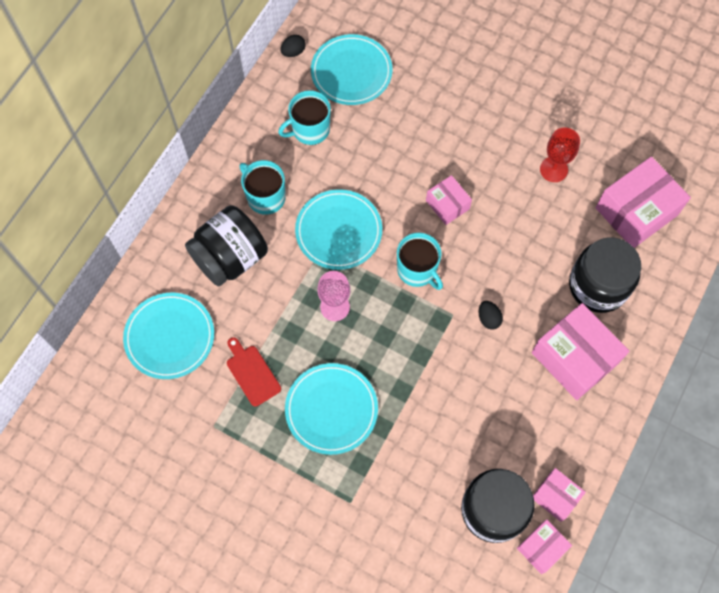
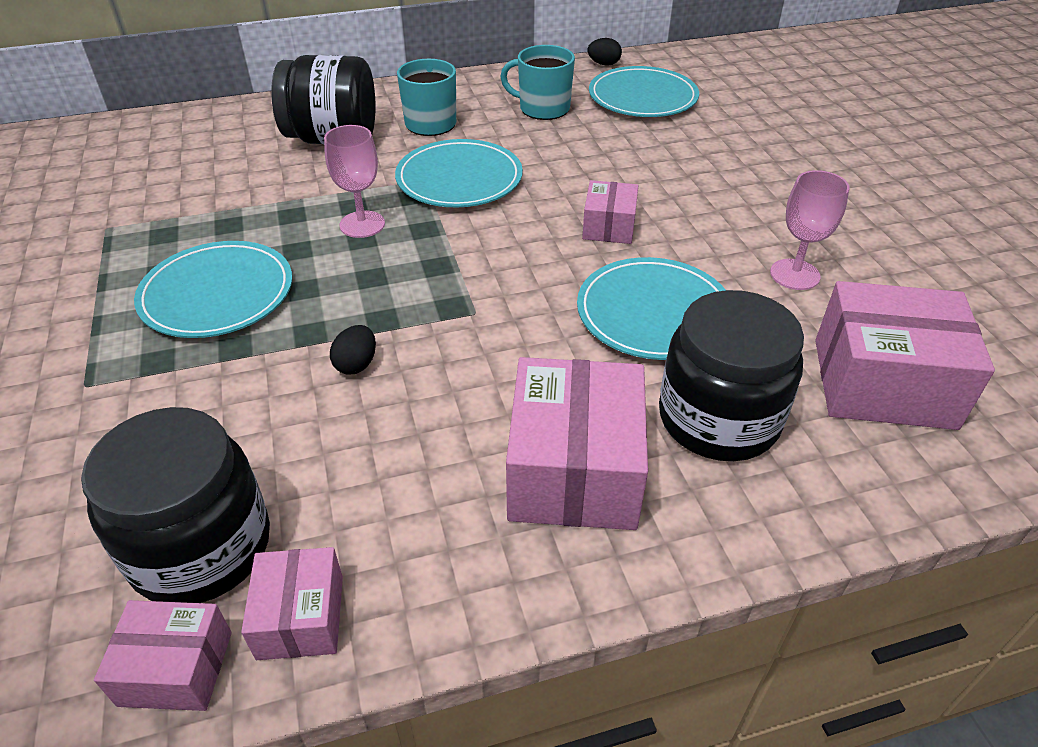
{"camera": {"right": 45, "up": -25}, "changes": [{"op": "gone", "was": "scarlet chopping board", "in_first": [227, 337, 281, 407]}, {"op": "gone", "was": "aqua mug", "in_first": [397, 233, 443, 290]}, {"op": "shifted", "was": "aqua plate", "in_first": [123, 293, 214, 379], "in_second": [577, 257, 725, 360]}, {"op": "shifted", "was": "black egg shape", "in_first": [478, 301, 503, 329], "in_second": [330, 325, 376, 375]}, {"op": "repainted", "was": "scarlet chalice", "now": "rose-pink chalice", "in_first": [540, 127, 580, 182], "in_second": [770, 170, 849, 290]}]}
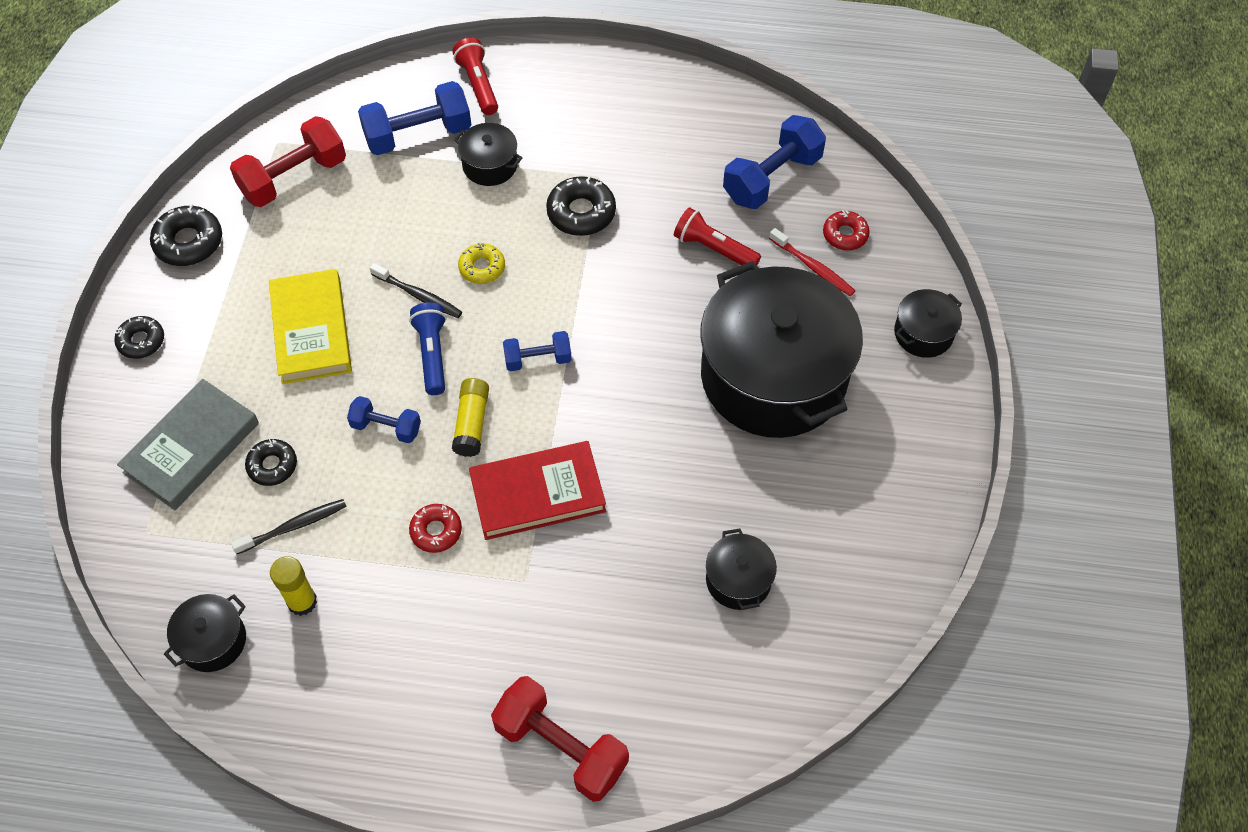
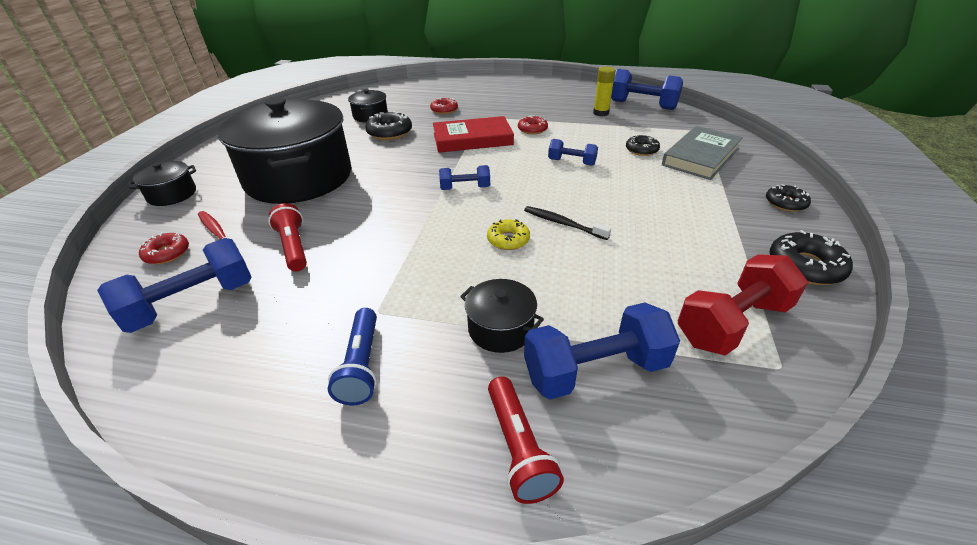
{"camera": {"right": -175, "up": -20}, "changes": [{"op": "gone", "was": "black tooth brush", "in_first": [231, 499, 347, 554]}, {"op": "gone", "was": "bright yellow book", "in_first": [269, 269, 352, 384]}, {"op": "gone", "was": "bright yellow stick of glue", "in_first": [452, 378, 489, 457]}, {"op": "gone", "was": "scarlet hand weight", "in_first": [491, 676, 629, 802]}, {"op": "new", "now": "scarlet donut", "in_second": [430, 97, 458, 114]}, {"op": "shifted", "was": "royal blue flashlight", "in_first": [409, 303, 446, 395], "in_second": [328, 308, 377, 405]}, {"op": "shifted", "was": "black donut", "in_first": [546, 176, 616, 236], "in_second": [365, 111, 412, 140]}, {"op": "swapped", "was": "black stockpot", "now": "royal blue hand weight", "in_first": [164, 594, 246, 672], "in_second": [611, 69, 683, 110]}, {"op": "rotated", "was": "scarlet flashlight", "in_first": [674, 207, 761, 265], "in_second": [268, 203, 307, 271], "clockwise": -150}]}
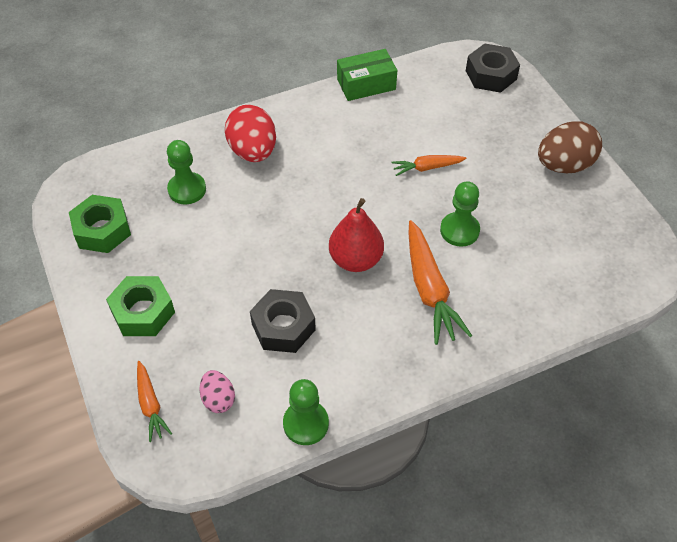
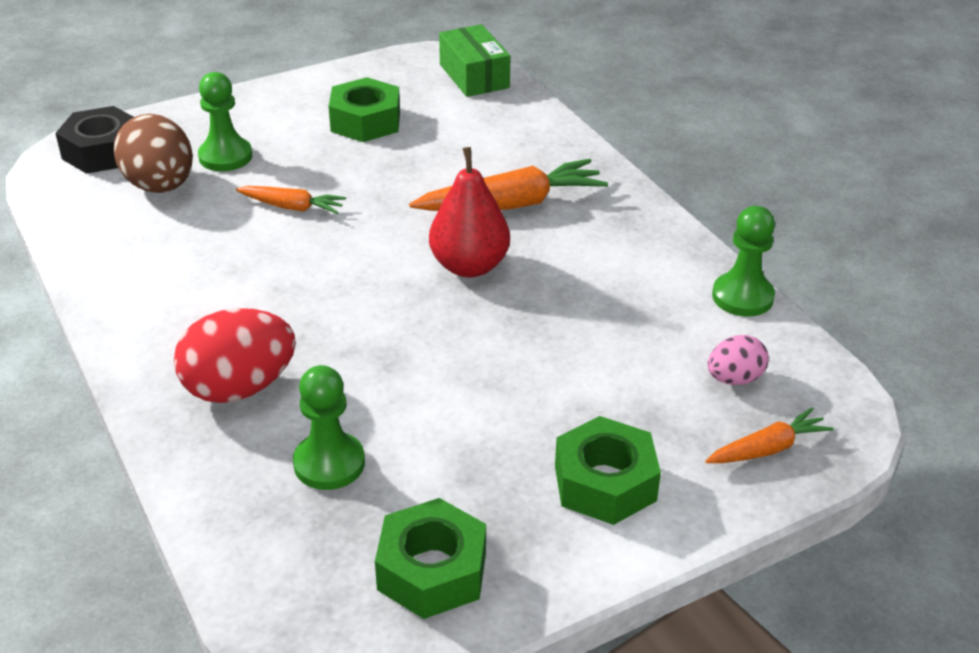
{"camera": {"right": -95, "up": -15}, "changes": [{"op": "gone", "was": "black hexagon nut", "in_first": [250, 289, 316, 353]}, {"op": "new", "now": "emerald hexagon nut", "in_second": [329, 77, 400, 142]}, {"op": "shifted", "was": "emerald package", "in_first": [337, 49, 397, 101], "in_second": [439, 24, 511, 97]}, {"op": "shifted", "was": "emerald chess pawn", "in_first": [440, 181, 480, 247], "in_second": [198, 72, 252, 171]}, {"op": "shifted", "was": "russet egg shape", "in_first": [538, 122, 602, 173], "in_second": [114, 114, 193, 193]}, {"op": "rotated", "was": "orange carrot", "in_first": [392, 155, 467, 176], "in_second": [236, 186, 346, 214], "clockwise": -60}]}
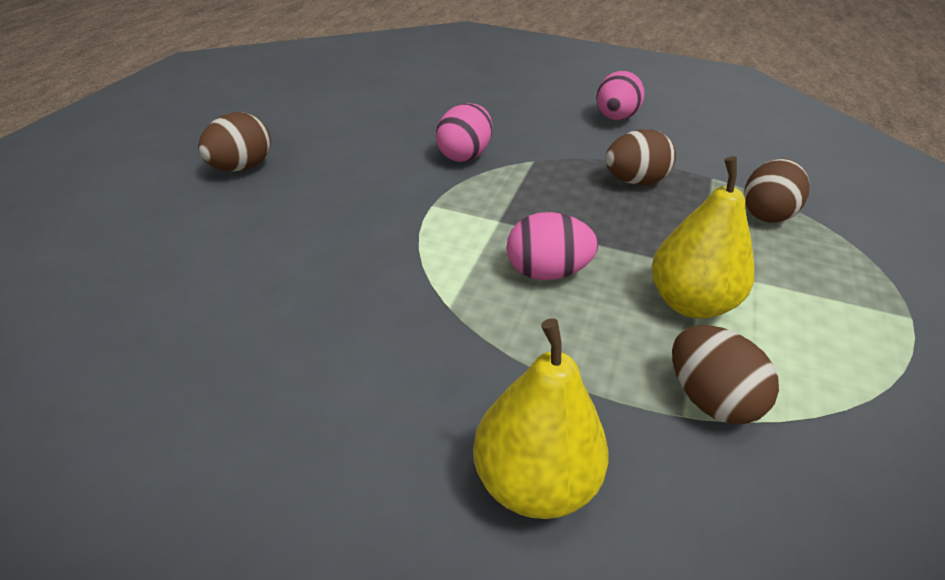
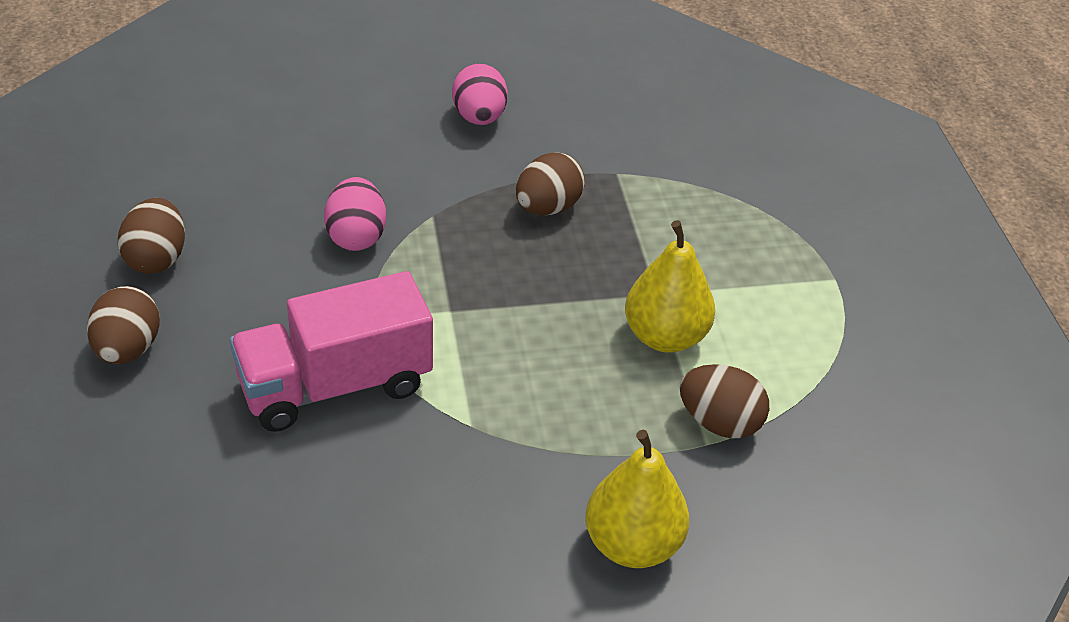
{"camera": {"right": -30, "up": 5}, "changes": [{"op": "gone", "was": "rose-pink egg shape", "in_first": [507, 212, 598, 280]}, {"op": "new", "now": "rose-pink truck", "in_second": [230, 271, 433, 432]}, {"op": "shifted", "was": "russet egg shape", "in_first": [744, 158, 810, 223], "in_second": [118, 198, 185, 274]}]}
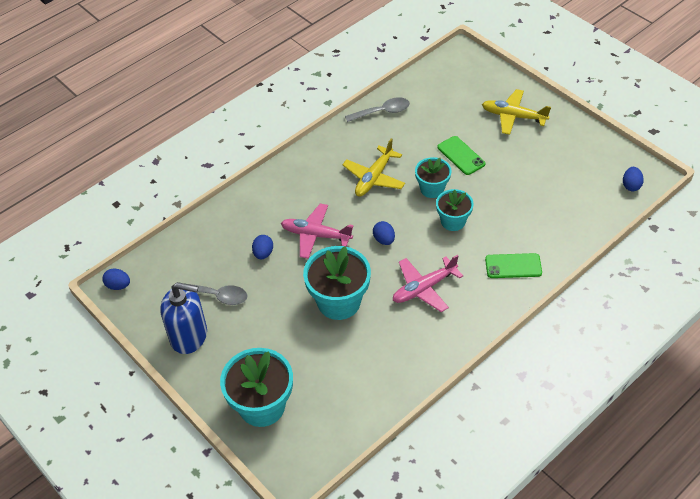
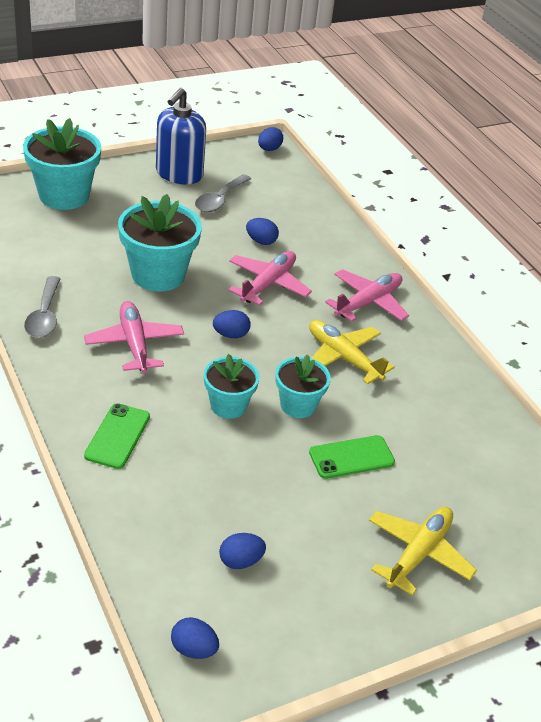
{"camera": {"right": 100, "up": -10}, "changes": [{"op": "new", "now": "royal blue egg shape", "in_second": [219, 533, 266, 569]}, {"op": "new", "now": "rose-pink toy plane", "in_second": [325, 269, 409, 321]}, {"op": "shifted", "was": "grey tablespoon", "in_first": [345, 97, 410, 122], "in_second": [24, 276, 60, 338]}]}
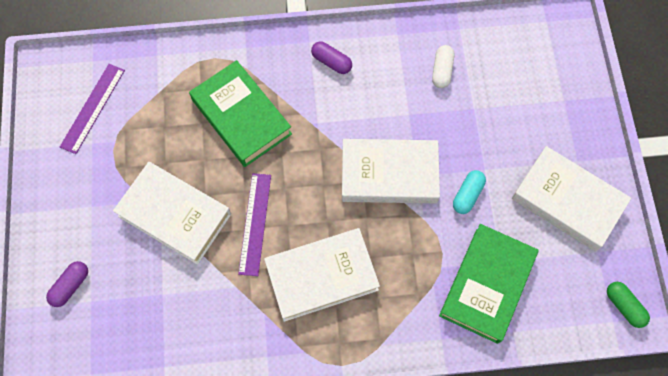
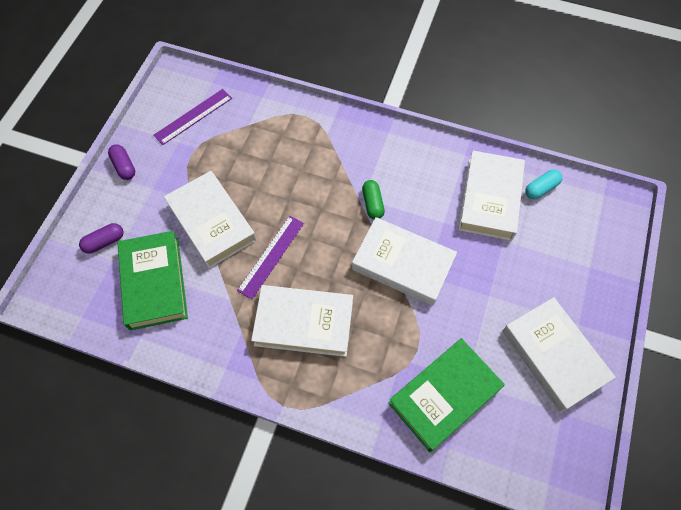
{"camera": {"right": 25, "up": -5}, "changes": [{"op": "shifted", "was": "emerald book", "in_first": [189, 60, 292, 167], "in_second": [117, 231, 188, 331]}, {"op": "shifted", "was": "royal purple pill shape", "in_first": [311, 41, 352, 74], "in_second": [108, 144, 135, 180]}, {"op": "shifted", "was": "aqua pill shape", "in_first": [453, 170, 486, 214], "in_second": [525, 169, 562, 199]}, {"op": "shifted", "was": "emerald pill shape", "in_first": [607, 282, 650, 328], "in_second": [362, 180, 385, 219]}, {"op": "swapped", "was": "pure white pill shape", "now": "pure white book", "in_first": [432, 45, 454, 88], "in_second": [458, 151, 525, 241]}]}
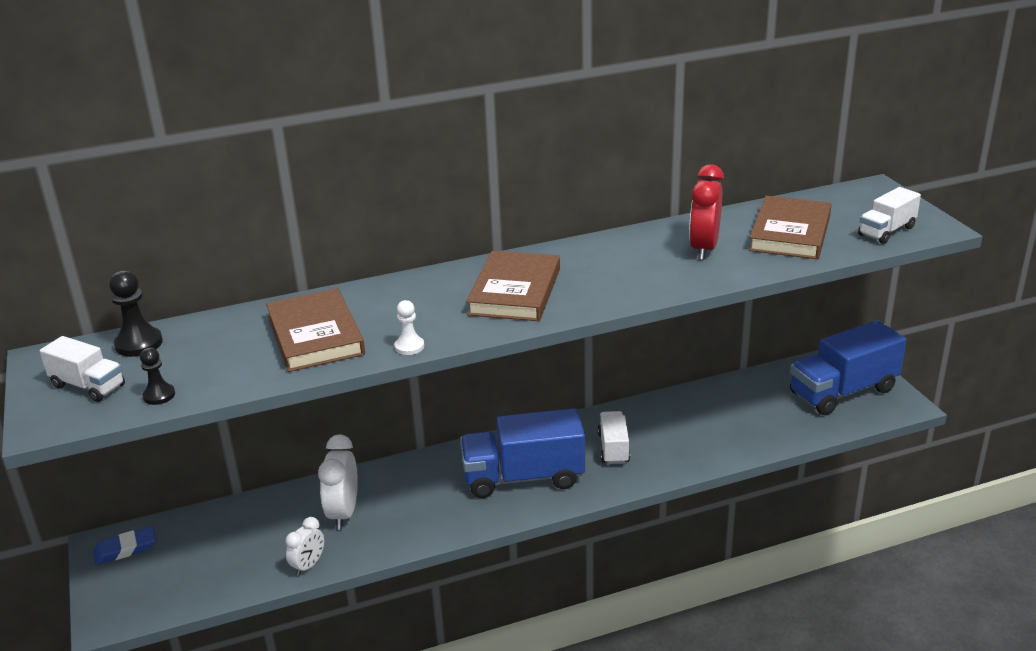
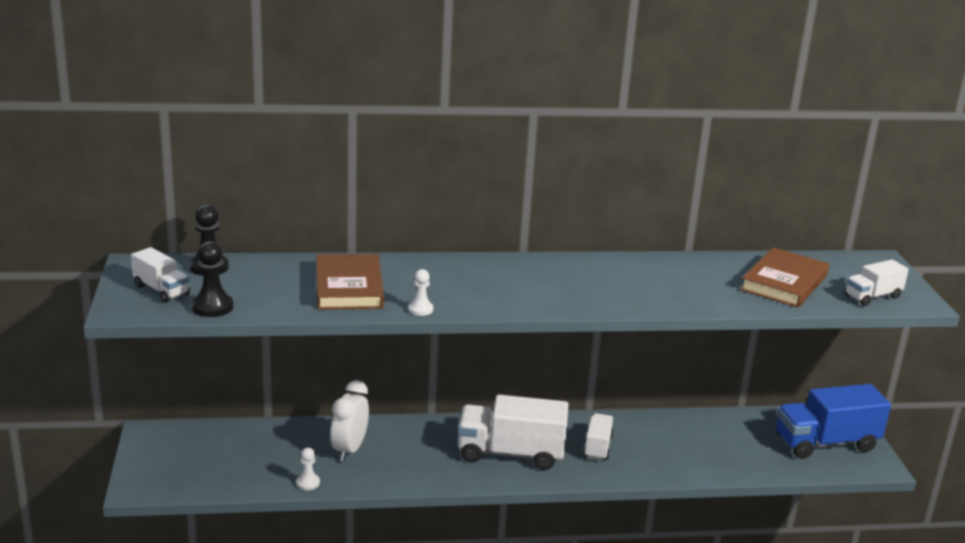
{"camera": {"right": 10, "up": -5}, "changes": [{"op": "gone", "was": "royal blue eraser", "in_first": [93, 526, 156, 565]}, {"op": "gone", "was": "russet book", "in_first": [466, 251, 560, 321]}, {"op": "gone", "was": "scarlet clock", "in_first": [689, 164, 724, 260]}, {"op": "swapped", "was": "pure white clock", "now": "pure white chess pawn", "in_first": [285, 517, 324, 576], "in_second": [296, 448, 320, 490]}, {"op": "repainted", "was": "royal blue truck", "now": "pure white truck", "in_first": [460, 408, 585, 498], "in_second": [458, 395, 569, 470]}, {"op": "scaled", "was": "black chess pawn", "in_first": [140, 348, 175, 405], "in_second": [192, 241, 233, 317], "ratio": 1.59}]}
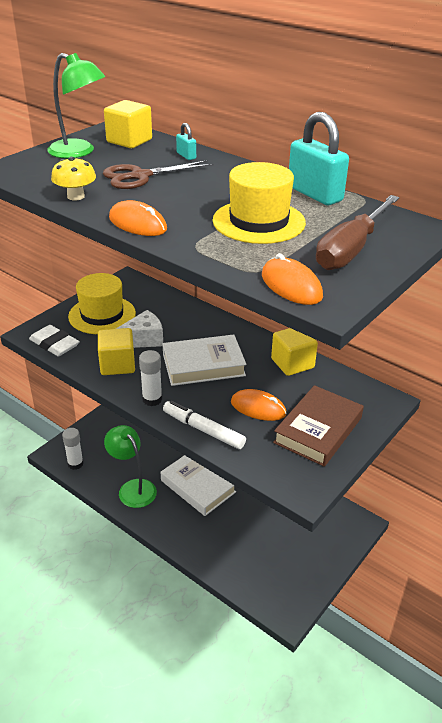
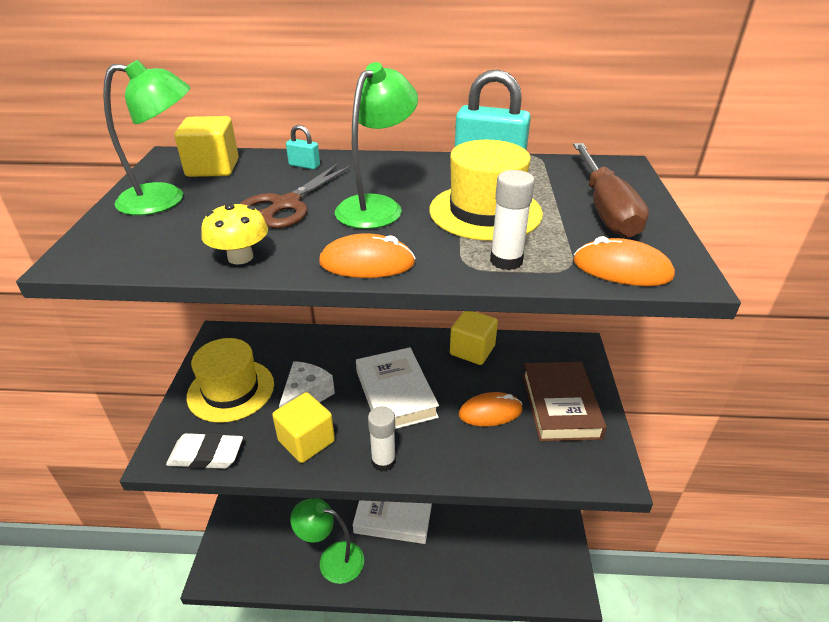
{"camera": {"right": -35, "up": 0}, "changes": [{"op": "gone", "was": "pure white marker pen", "in_first": [163, 401, 246, 449]}, {"op": "new", "now": "emerald reading lamp", "in_second": [335, 62, 418, 229]}, {"op": "shifted", "was": "pure white stick of glue", "in_first": [62, 428, 84, 470], "in_second": [490, 170, 535, 270]}, {"op": "rotated", "was": "pure white book", "in_first": [163, 335, 247, 386], "in_second": [356, 347, 439, 429], "clockwise": -60}]}
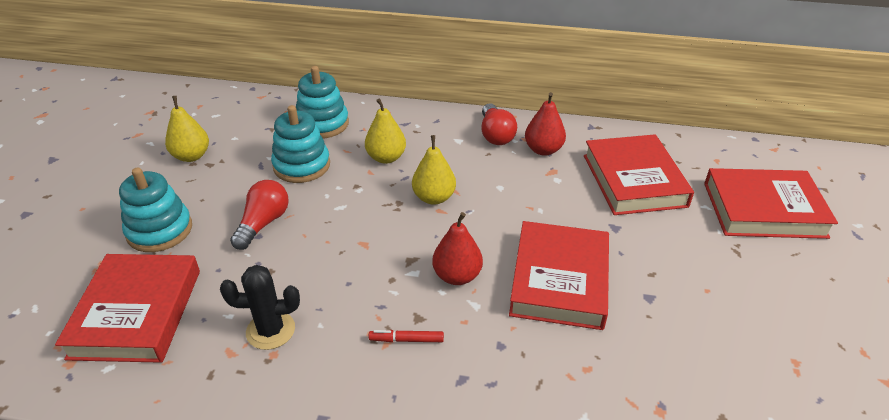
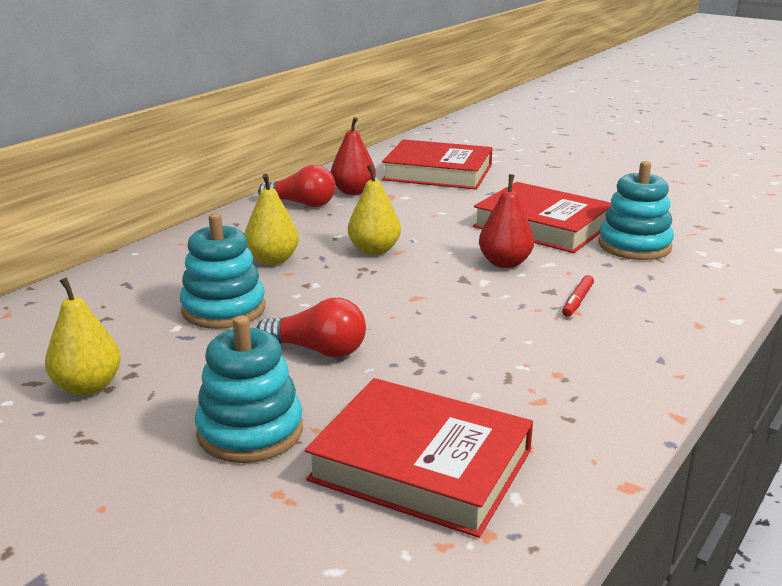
{"camera": {"right": -65, "up": -15}, "changes": [{"op": "gone", "was": "black cactus", "in_first": [220, 265, 300, 350]}, {"op": "gone", "was": "scarlet book", "in_first": [704, 168, 838, 239]}, {"op": "shifted", "was": "aqua ring stacker", "in_first": [296, 66, 349, 139], "in_second": [598, 161, 674, 260]}, {"op": "rotated", "was": "scarlet bulb", "in_first": [230, 180, 289, 250], "in_second": [257, 298, 366, 358], "clockwise": 150}]}
